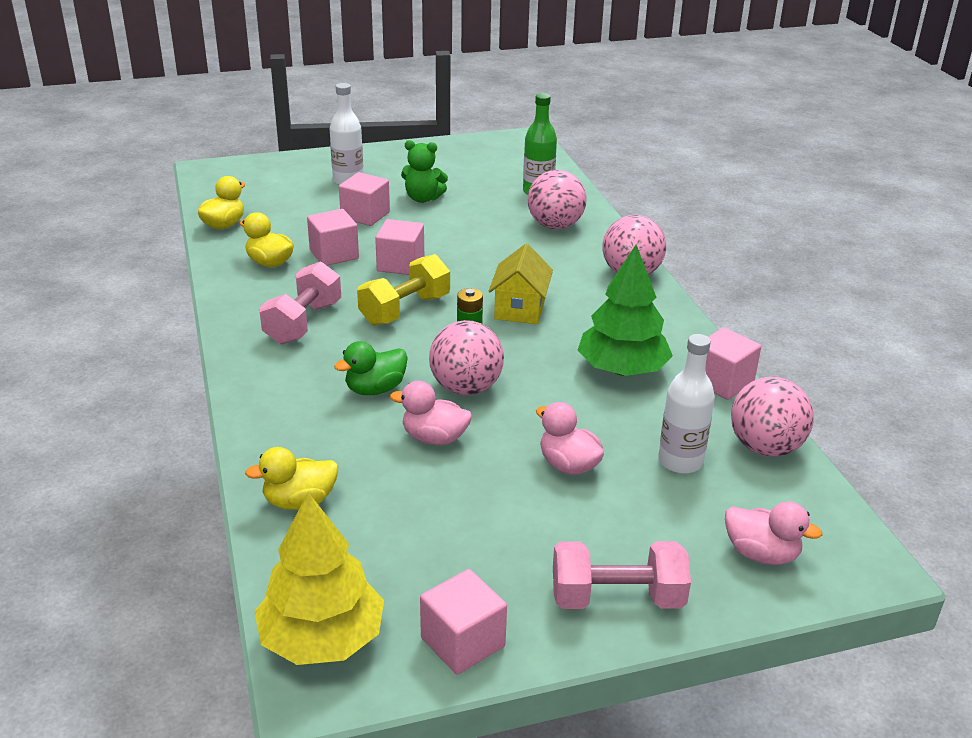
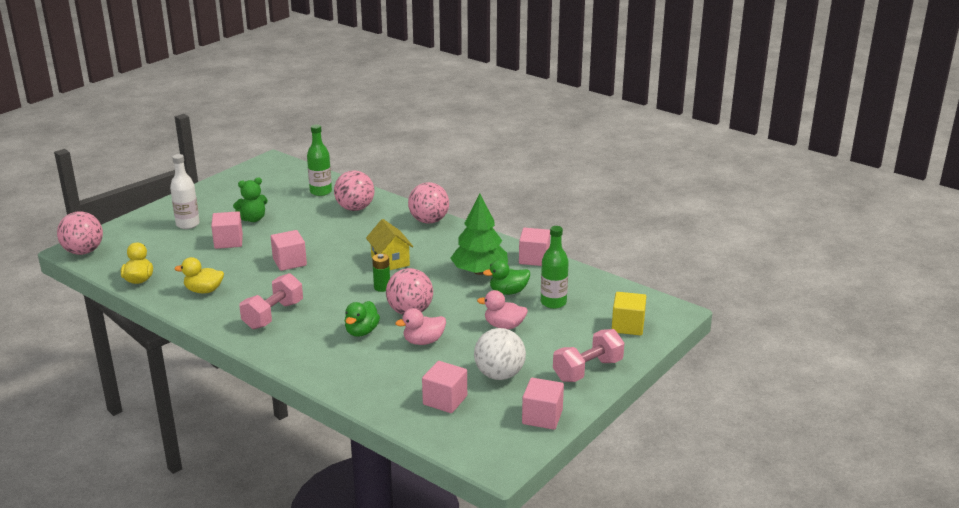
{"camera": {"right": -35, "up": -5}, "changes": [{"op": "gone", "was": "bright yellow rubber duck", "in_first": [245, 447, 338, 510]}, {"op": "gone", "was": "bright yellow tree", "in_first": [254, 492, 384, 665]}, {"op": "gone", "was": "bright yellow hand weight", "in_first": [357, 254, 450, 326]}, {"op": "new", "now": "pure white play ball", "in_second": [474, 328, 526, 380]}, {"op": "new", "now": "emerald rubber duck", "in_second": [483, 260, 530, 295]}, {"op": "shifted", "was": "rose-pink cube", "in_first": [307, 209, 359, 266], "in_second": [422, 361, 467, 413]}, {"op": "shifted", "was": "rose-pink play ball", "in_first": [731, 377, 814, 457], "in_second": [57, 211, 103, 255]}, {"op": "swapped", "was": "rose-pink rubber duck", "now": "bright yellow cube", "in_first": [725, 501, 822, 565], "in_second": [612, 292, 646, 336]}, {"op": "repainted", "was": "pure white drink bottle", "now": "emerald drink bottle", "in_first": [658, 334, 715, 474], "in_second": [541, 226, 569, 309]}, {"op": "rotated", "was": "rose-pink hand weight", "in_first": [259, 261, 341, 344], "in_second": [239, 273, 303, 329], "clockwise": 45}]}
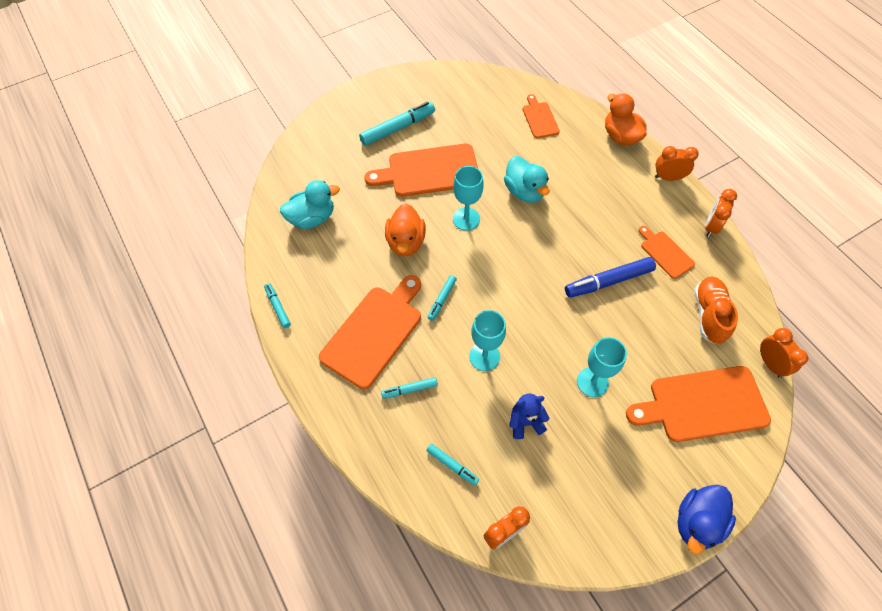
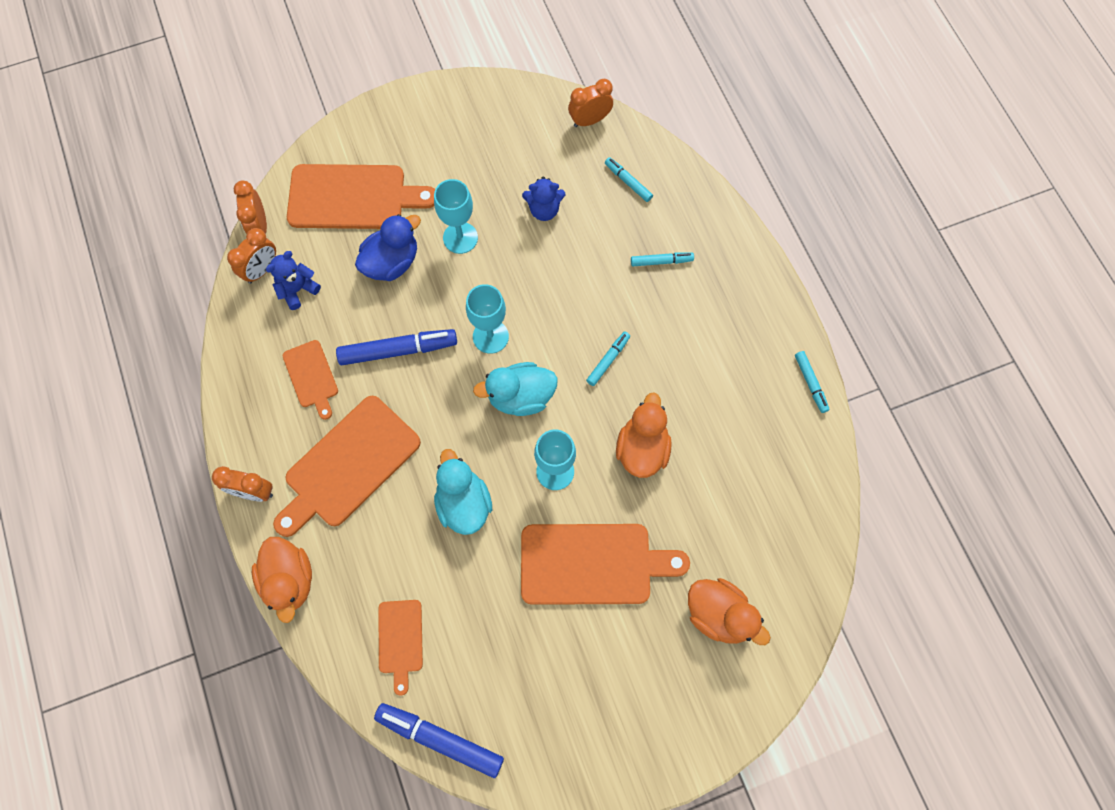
{"camera": {"right": -170, "up": 10}, "changes": [{"op": "gone", "was": "aqua marker pen", "in_first": [359, 102, 435, 146]}, {"op": "new", "now": "royal blue marker pen", "in_second": [374, 703, 504, 778]}, {"op": "new", "now": "orange rubber duck", "in_second": [688, 578, 771, 645]}, {"op": "shifted", "was": "aqua rubber duck", "in_first": [280, 180, 340, 229], "in_second": [473, 362, 558, 416]}, {"op": "shifted", "was": "orange chopping board", "in_first": [319, 275, 421, 389], "in_second": [273, 396, 421, 537]}, {"op": "shifted", "was": "aqua chalice", "in_first": [469, 310, 506, 371], "in_second": [466, 284, 509, 354]}, {"op": "shifted", "was": "royal blue rubber duck", "in_first": [678, 484, 736, 555], "in_second": [355, 214, 421, 281]}, {"op": "shifted", "was": "orange clock", "in_first": [705, 189, 737, 237], "in_second": [227, 228, 276, 284]}, {"op": "swapped", "was": "orange sneaker", "now": "royal blue teddy", "in_first": [694, 276, 738, 344], "in_second": [266, 251, 321, 310]}]}
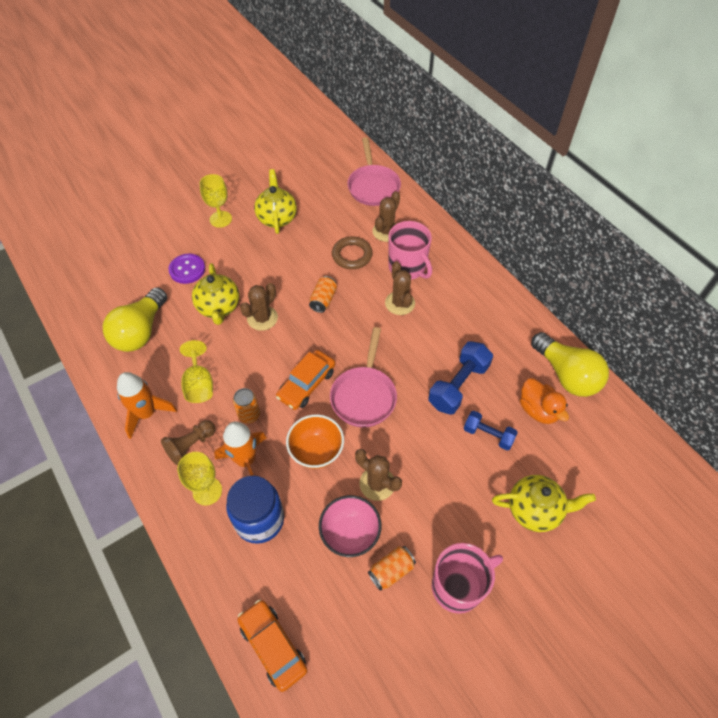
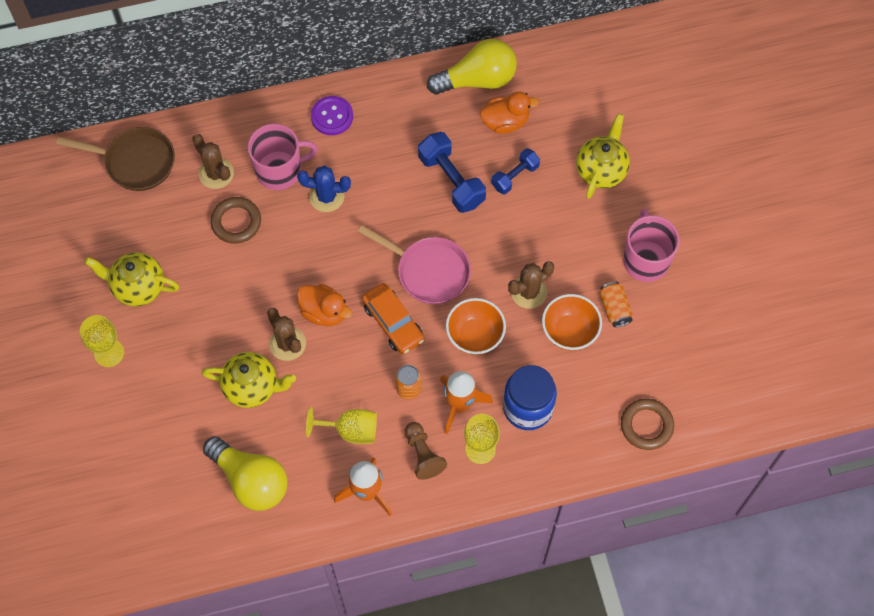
{"camera": {"right": -70, "up": 10}, "changes": [{"op": "gone", "was": "orange can", "in_first": [309, 276, 337, 313]}, {"op": "new", "now": "orange rubber duck", "in_second": [297, 284, 352, 326]}, {"op": "shifted", "was": "royal purple sewing button", "in_first": [168, 254, 205, 284], "in_second": [311, 96, 353, 135]}, {"op": "swapped", "was": "orange automobile", "now": "russet hoop", "in_first": [238, 599, 308, 692], "in_second": [621, 399, 674, 450]}, {"op": "repainted", "was": "rose-pink deep dish", "now": "orange deep dish", "in_first": [319, 495, 381, 557], "in_second": [542, 294, 602, 351]}, {"op": "repainted", "was": "rose-pink frying pan", "now": "russet frying pan", "in_first": [347, 137, 401, 206], "in_second": [56, 127, 175, 191]}, {"op": "repainted", "was": "russet cactus", "now": "royal blue cactus", "in_first": [385, 261, 415, 315], "in_second": [297, 166, 351, 212]}]}
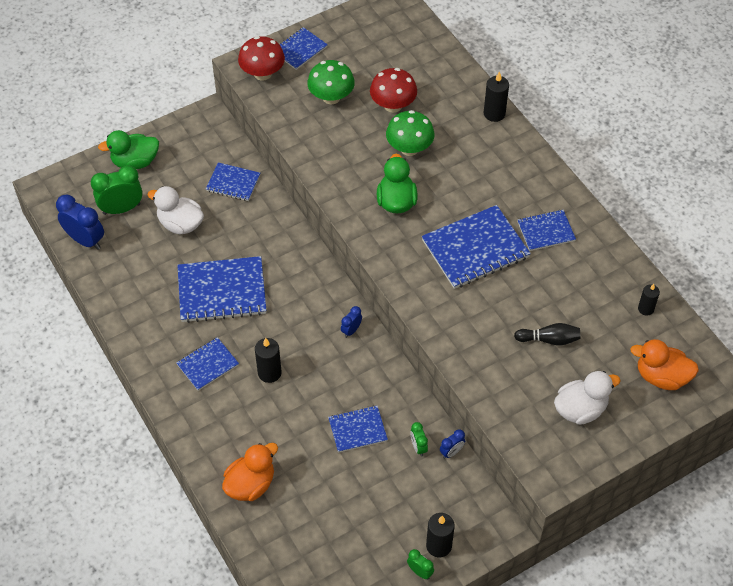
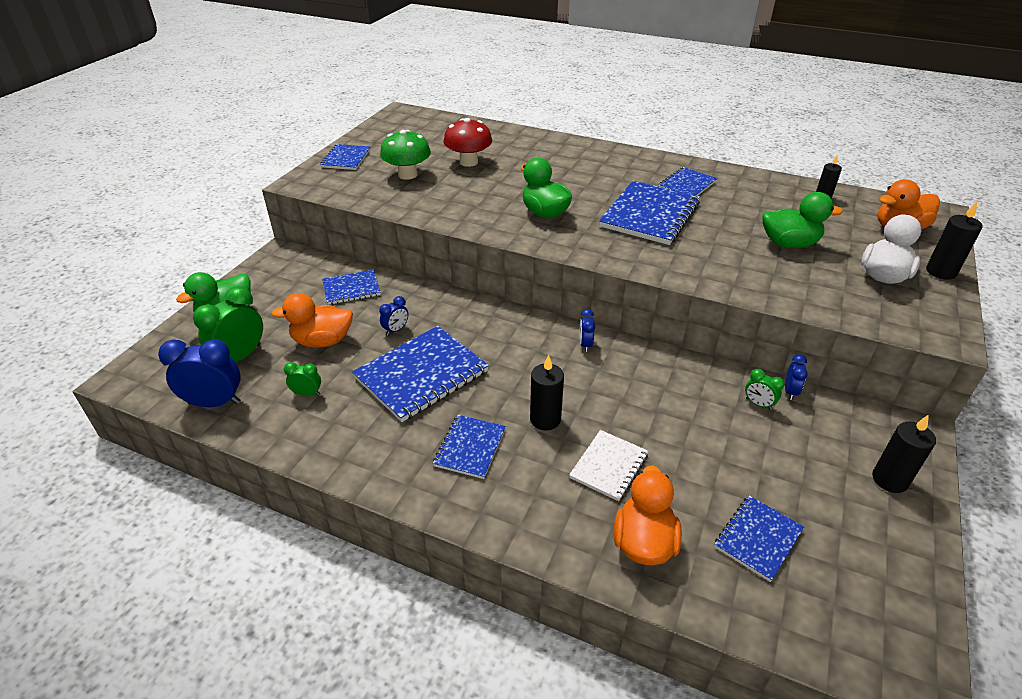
{"camera": {"right": -35, "up": -15}, "changes": [{"op": "gone", "was": "scarlet fungus", "in_first": [238, 36, 285, 81]}, {"op": "gone", "was": "emerald fungus", "in_first": [386, 110, 434, 156]}, {"op": "new", "now": "royal blue clock", "in_second": [379, 296, 408, 336]}, {"op": "new", "now": "pure white exercise book", "in_second": [569, 430, 649, 501]}, {"op": "shifted", "was": "royal blue exercise book", "in_first": [328, 406, 388, 453], "in_second": [714, 495, 804, 582]}, {"op": "shifted", "was": "emerald clock", "in_first": [407, 549, 434, 579], "in_second": [284, 362, 321, 396]}, {"op": "shifted", "was": "black wax candle", "in_first": [484, 71, 509, 122], "in_second": [926, 201, 983, 280]}, {"op": "swapped", "was": "black bowling pin", "now": "emerald rubber duck", "in_first": [514, 323, 580, 346], "in_second": [762, 192, 843, 248]}, {"op": "repainted", "was": "pure white rubber duck", "now": "orange rubber duck", "in_first": [148, 186, 204, 234], "in_second": [271, 293, 353, 348]}]}
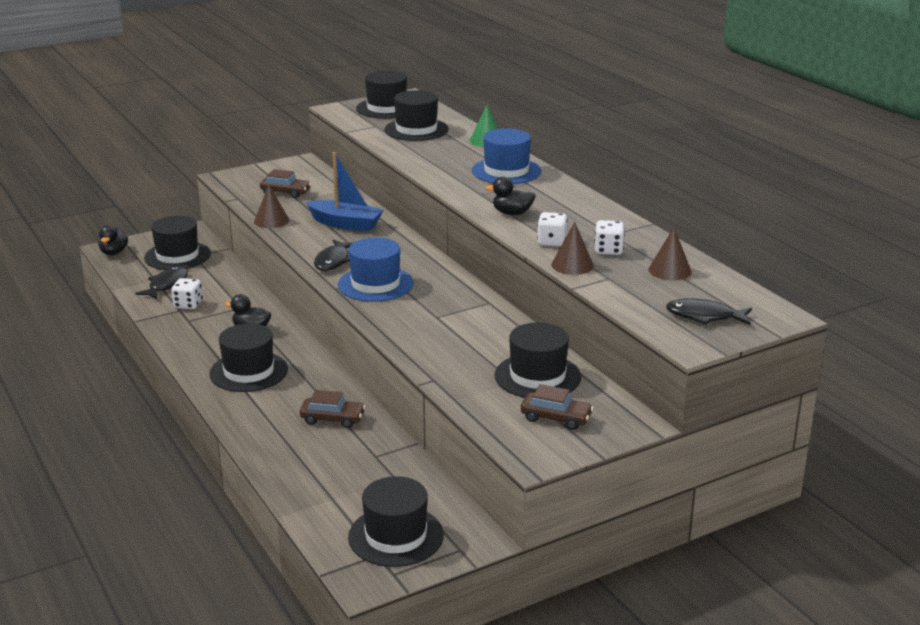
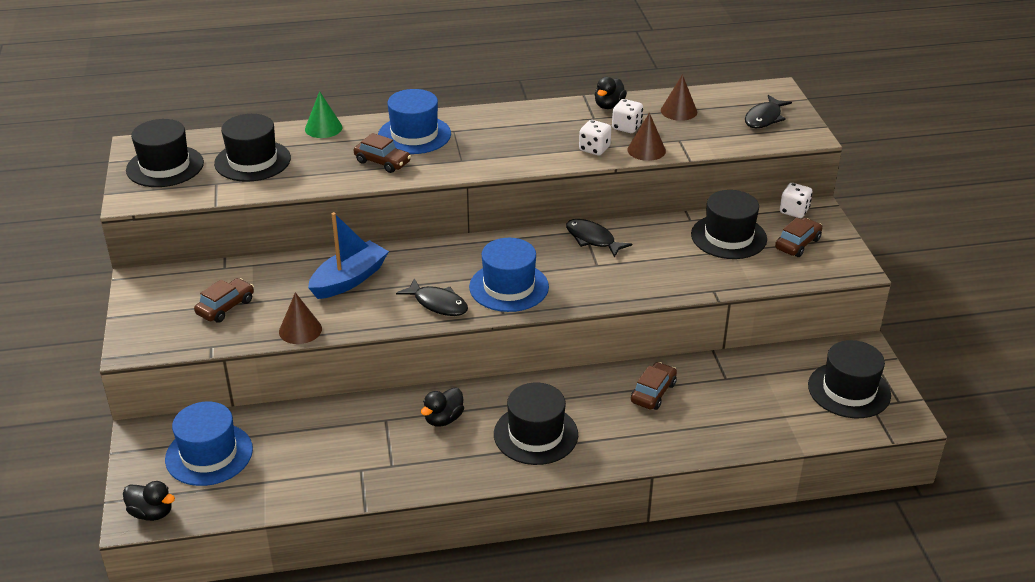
{"camera": {"right": -70, "up": 10}, "changes": [{"op": "new", "now": "russet automobile", "in_second": [354, 133, 411, 173]}, {"op": "shifted", "was": "black fish", "in_first": [135, 267, 188, 299], "in_second": [566, 219, 632, 258]}, {"op": "shifted", "was": "pure white dice", "in_first": [171, 278, 203, 309], "in_second": [780, 183, 812, 218]}, {"op": "shifted", "was": "black rubber duck", "in_first": [485, 177, 536, 215], "in_second": [595, 77, 627, 109]}, {"op": "repainted", "was": "black tall hat", "now": "royal blue tall hat", "in_first": [144, 216, 211, 270], "in_second": [165, 402, 253, 486]}]}
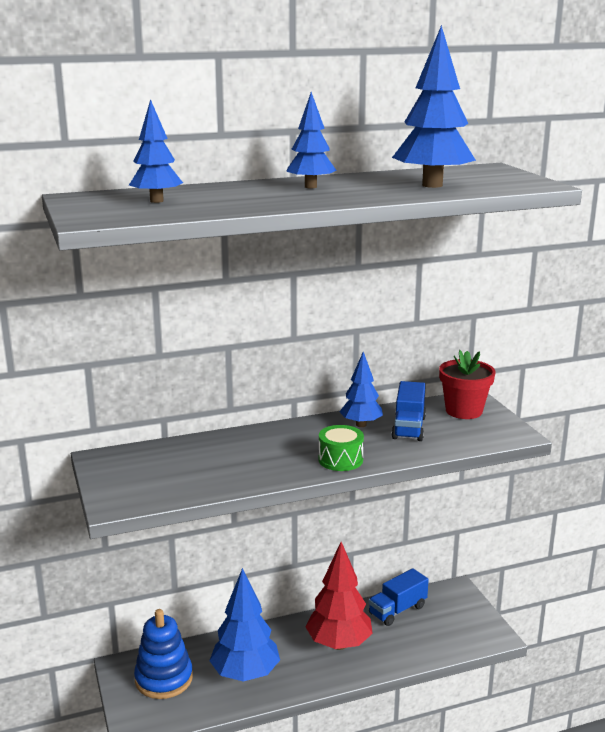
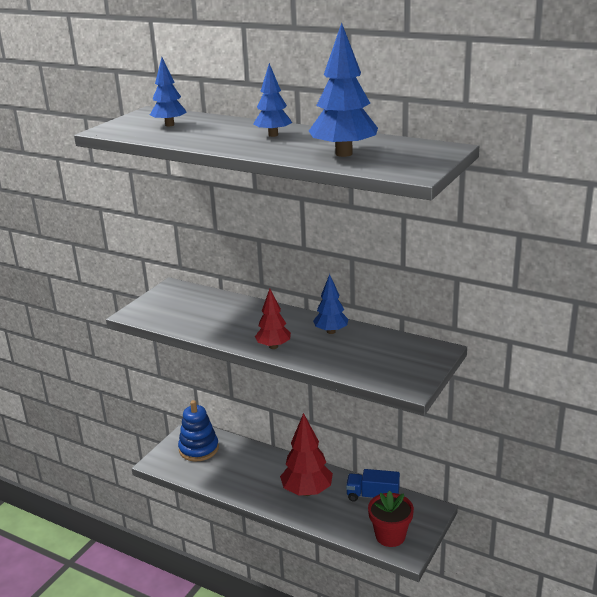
{"camera": {"right": 50, "up": 5}, "changes": [{"op": "gone", "was": "royal blue tree", "in_first": [209, 568, 280, 682]}, {"op": "gone", "was": "royal blue truck", "in_first": [391, 381, 426, 441]}, {"op": "shifted", "was": "scarlet flower pot", "in_first": [439, 350, 495, 419], "in_second": [368, 490, 414, 547]}, {"op": "swapped", "was": "emerald drum", "now": "scarlet tree", "in_first": [318, 425, 364, 471], "in_second": [255, 289, 291, 349]}]}
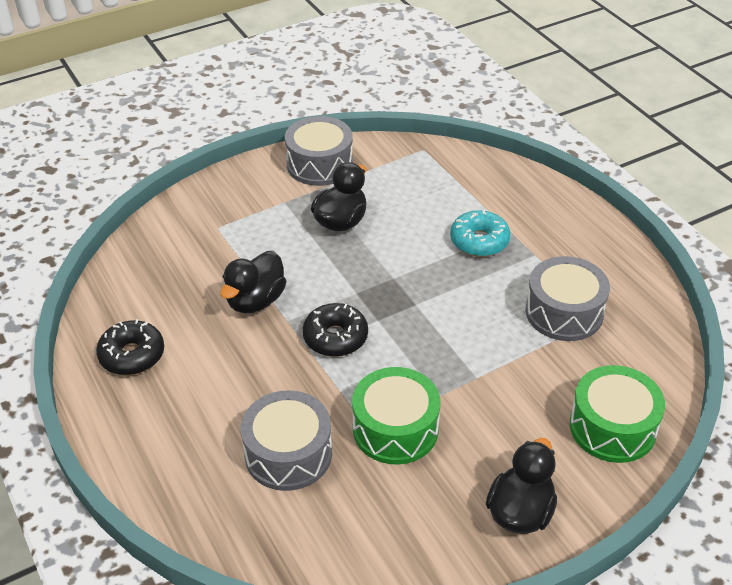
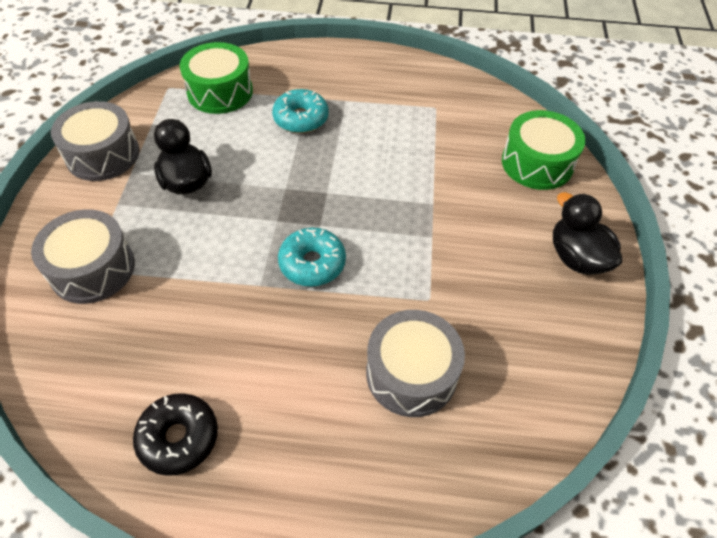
{"camera": {"right": -55, "up": 10}, "changes": [{"op": "gone", "was": "black rubber duck", "in_first": [220, 251, 287, 313]}, {"op": "shifted", "was": "emerald drum", "in_first": [352, 367, 440, 464], "in_second": [180, 42, 253, 114]}, {"op": "shifted", "was": "grey drum", "in_first": [525, 256, 610, 341], "in_second": [31, 209, 135, 304]}, {"op": "repainted", "was": "black donut", "now": "aqua donut", "in_first": [303, 303, 368, 357], "in_second": [278, 228, 346, 287]}]}
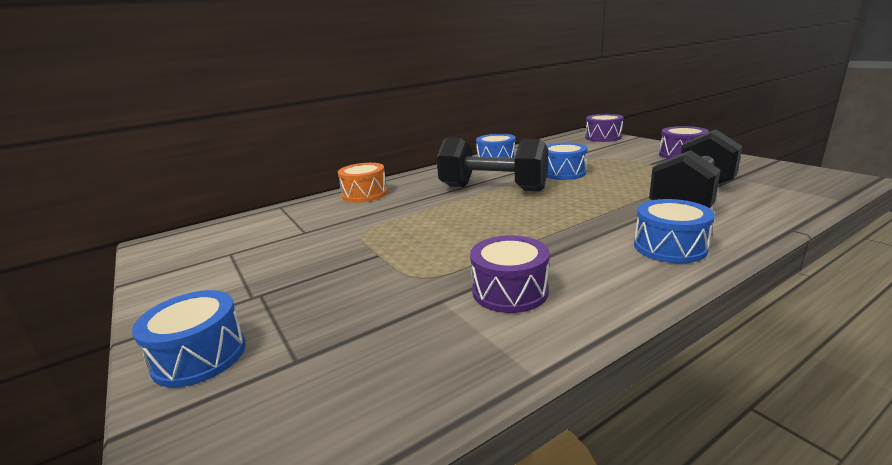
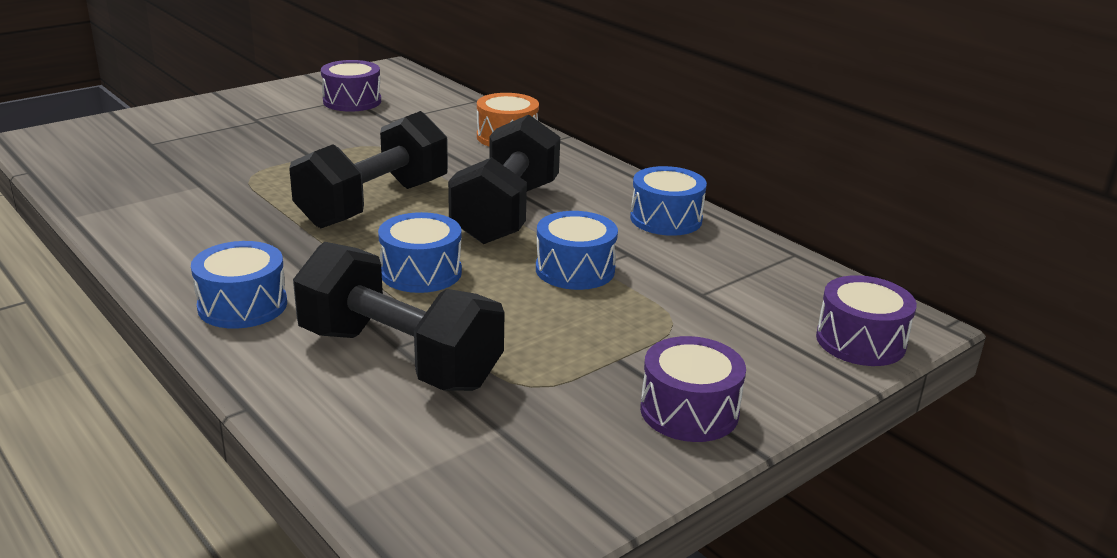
{"camera": {"right": 80, "up": 5}, "changes": [{"op": "new", "now": "black hand weight", "in_second": [289, 111, 448, 228]}, {"op": "shifted", "was": "royal blue drum", "in_first": [132, 290, 246, 388], "in_second": [378, 212, 462, 293]}, {"op": "shifted", "was": "royal purple drum", "in_first": [470, 235, 550, 313], "in_second": [321, 60, 381, 112]}]}
